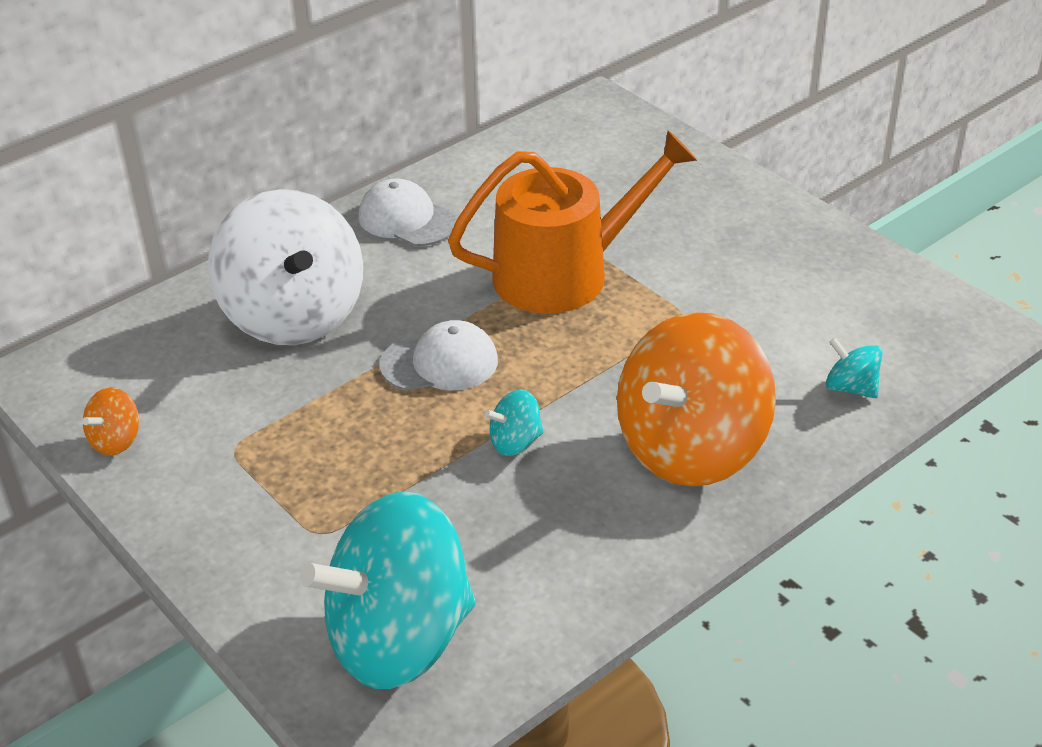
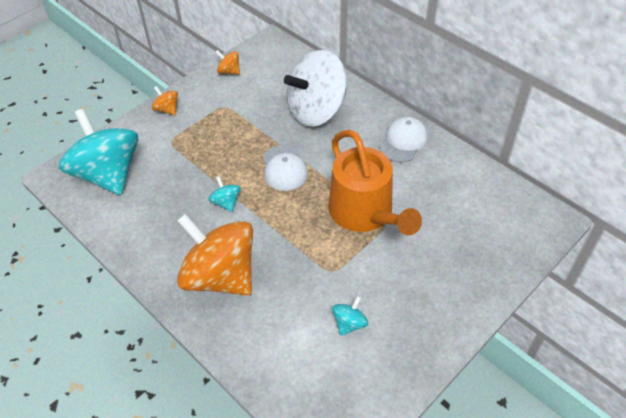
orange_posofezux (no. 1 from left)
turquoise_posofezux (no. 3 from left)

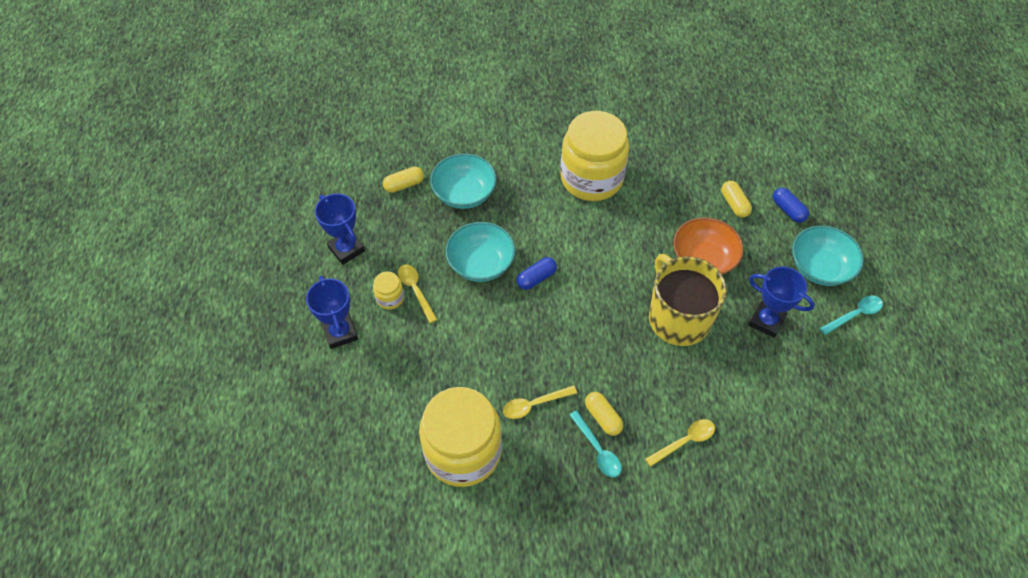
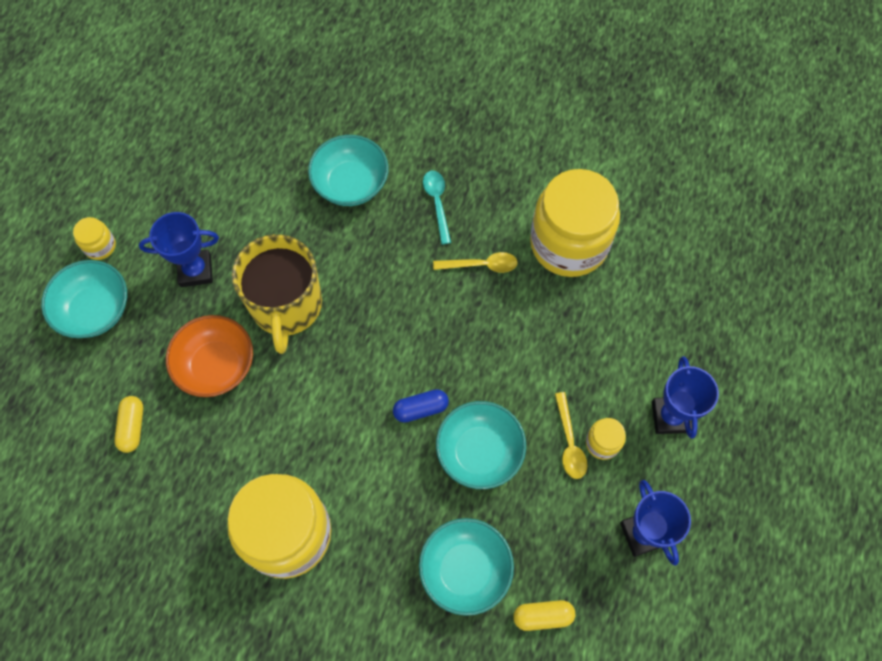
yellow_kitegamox (no. 1 from left)
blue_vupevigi (no. 1 from left)
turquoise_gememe (no. 2 from left)
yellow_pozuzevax (no. 2 from left in the first image)
blue_pozuzevax (no. 2 from left in the first image)

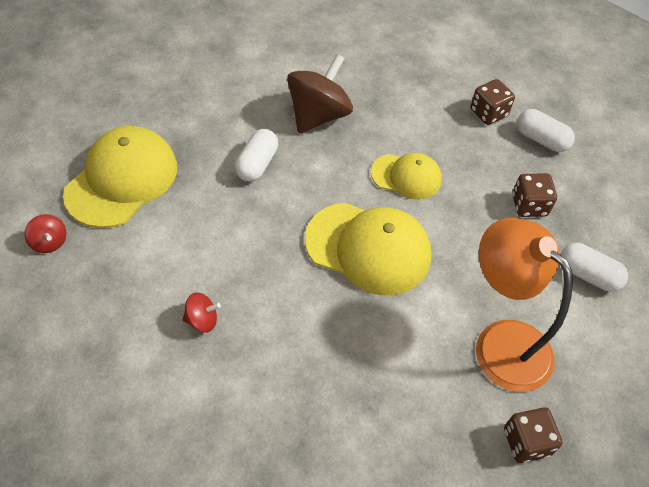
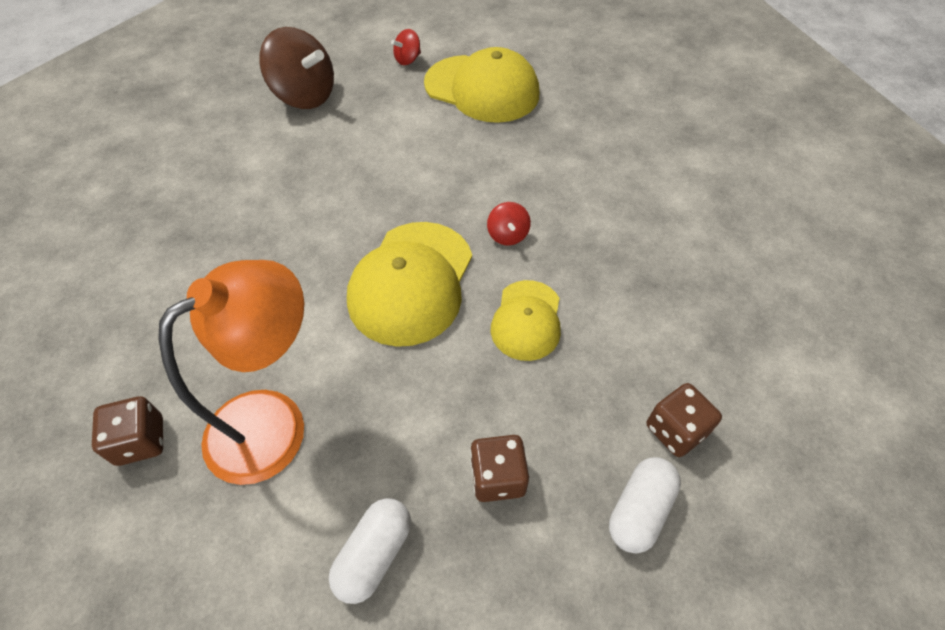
brown_posofezux
red_posofezux (no. 2 from left)
white_pozuzevax (no. 1 from left in the first image)

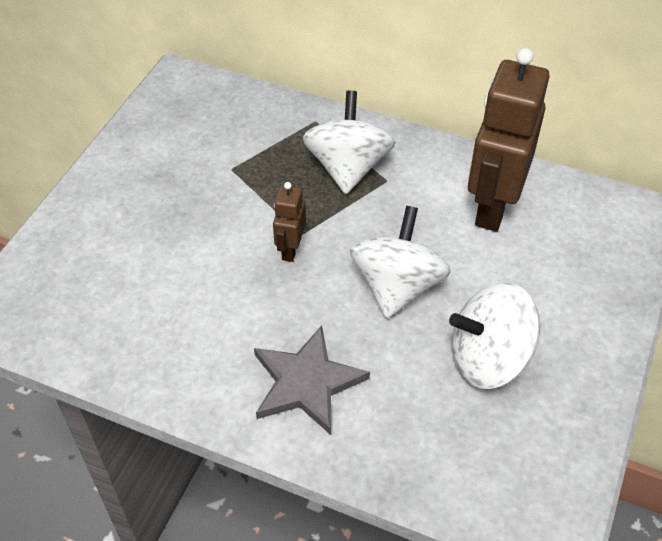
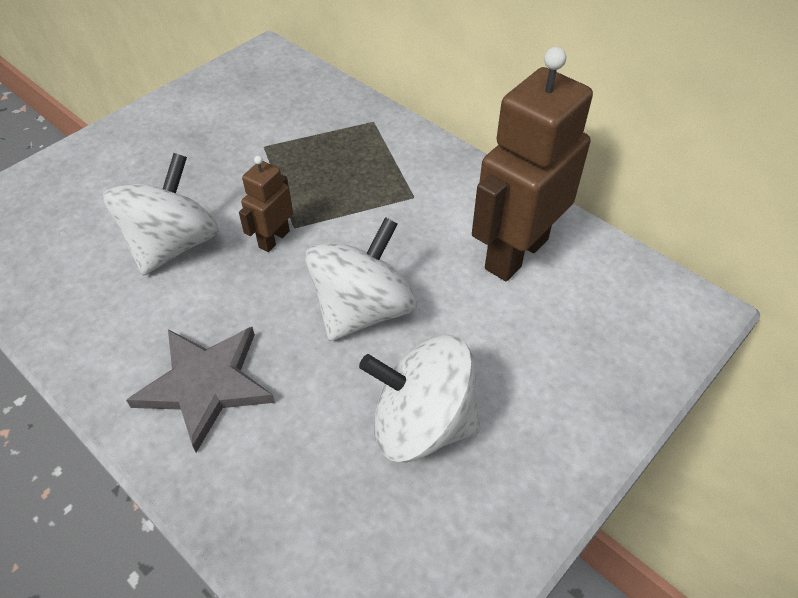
white_posofezux (no. 1 from left)

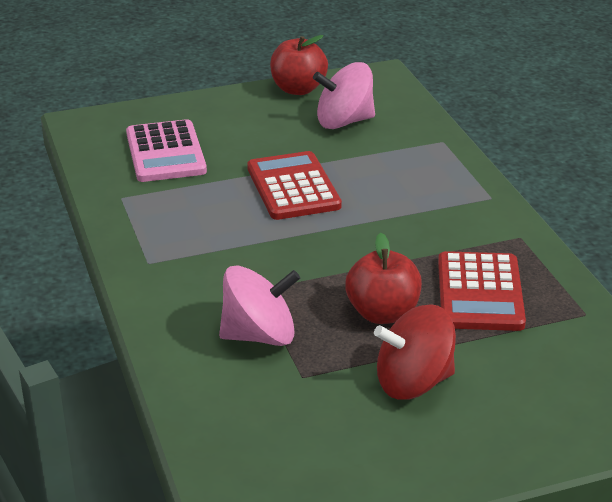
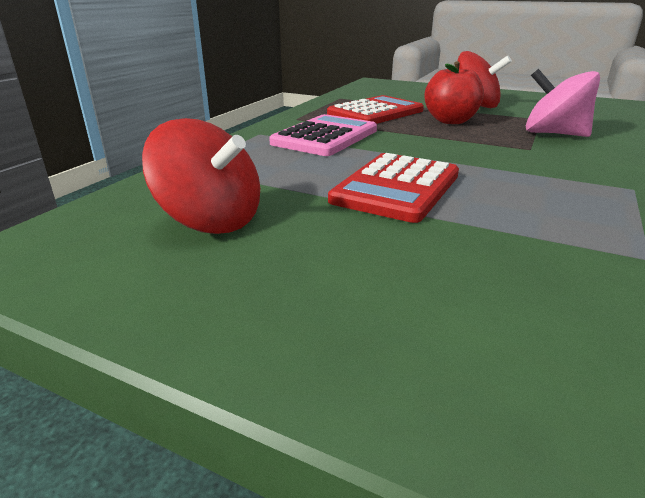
red_posofezux (no. 1 from left)
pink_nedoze
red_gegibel (no. 1 from left in the first image)

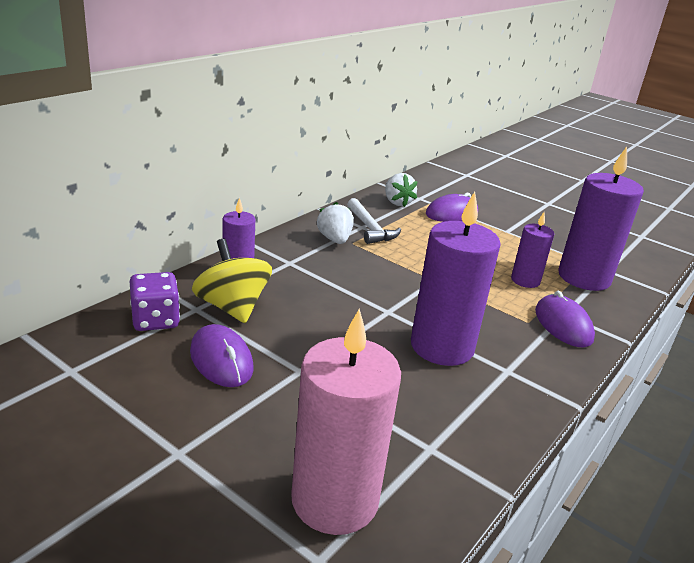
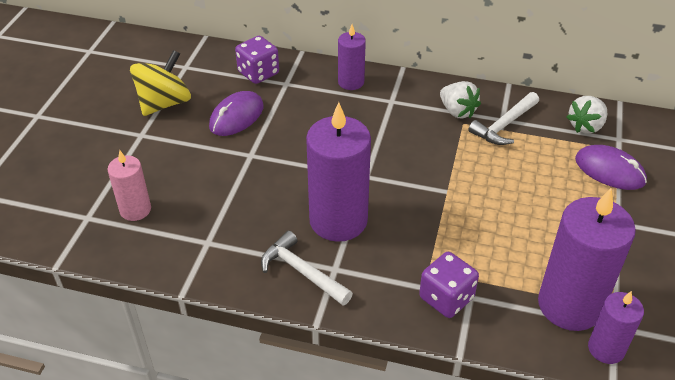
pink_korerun
yellow_posofezux
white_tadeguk (no. 1 from left)
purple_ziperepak (no. 2 from left)
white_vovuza (no. 1 from left)
purple_korerun (no. 4 from left)

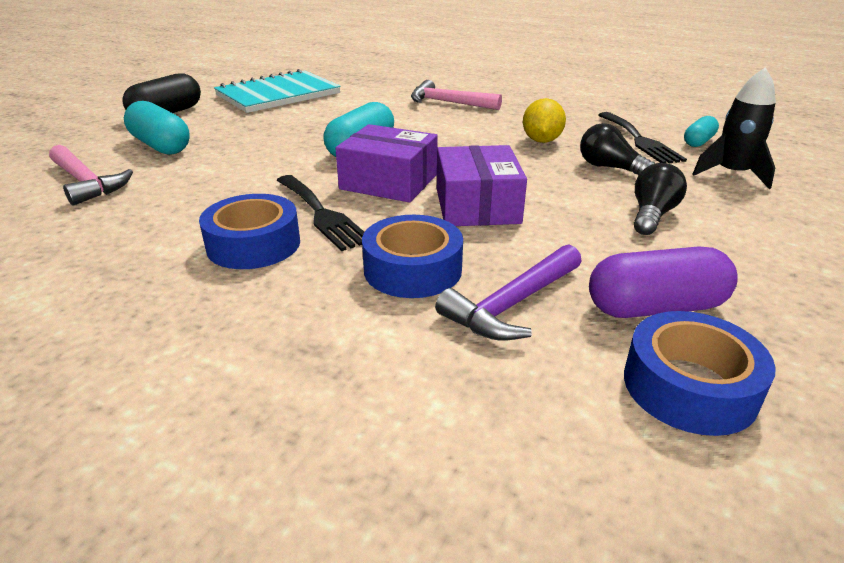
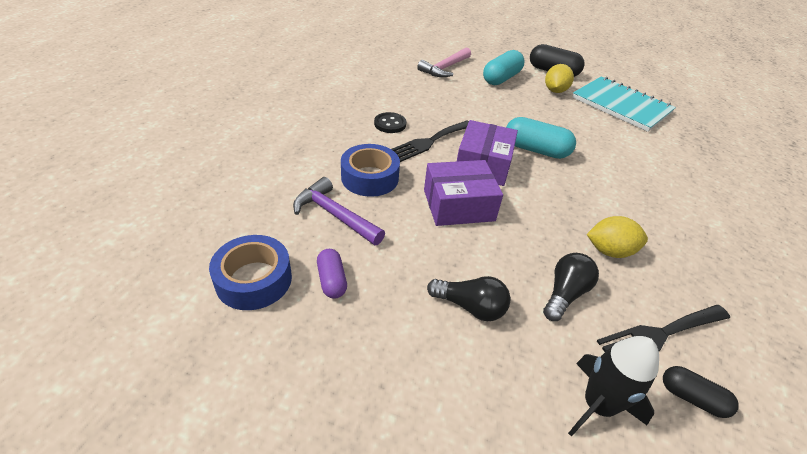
purple_pozuzevax
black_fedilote
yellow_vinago (no. 1 from left)
black_pozuzevax (no. 2 from left)
pink_tadeguk (no. 2 from left in the first image)

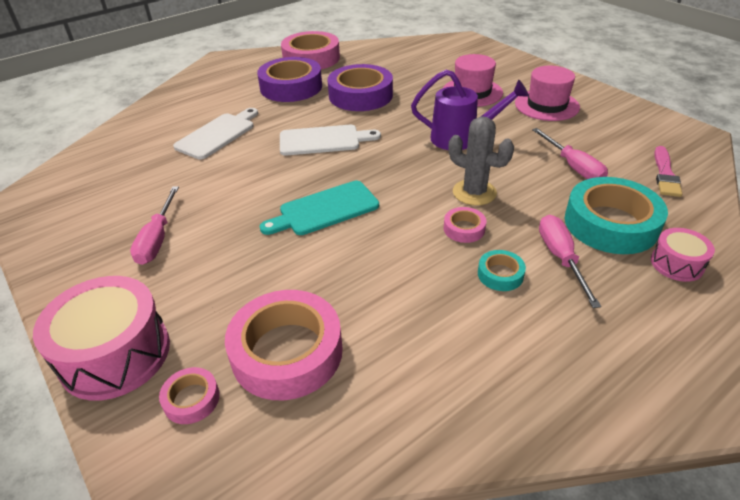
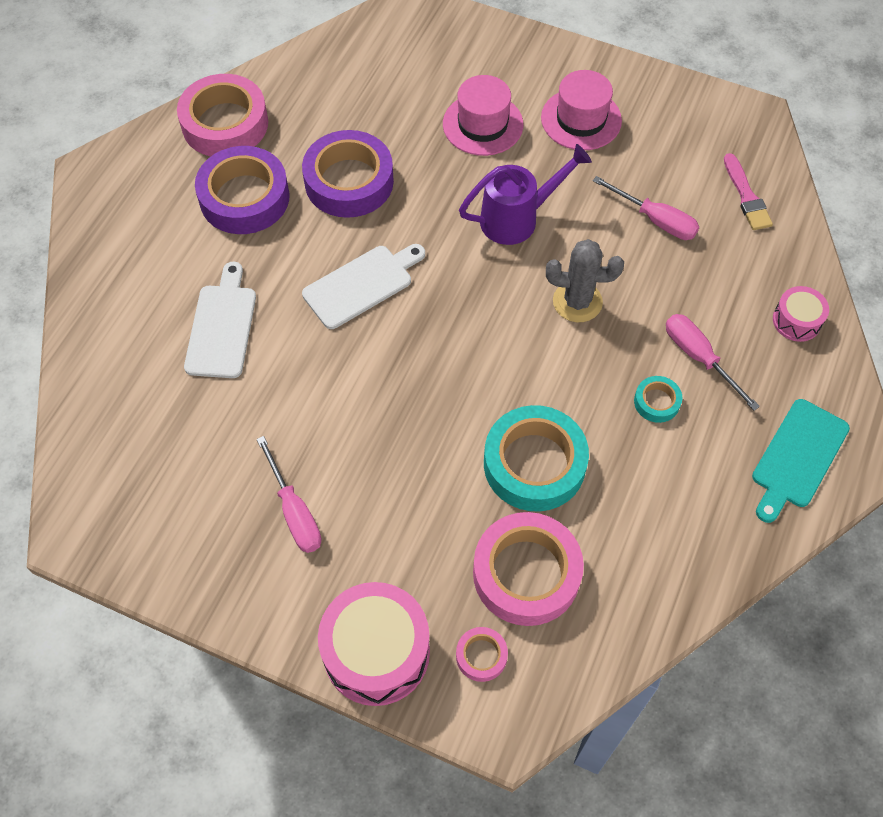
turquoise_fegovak (no. 1 from left)
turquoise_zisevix
pink_fegovak (no. 4 from left in the first image)

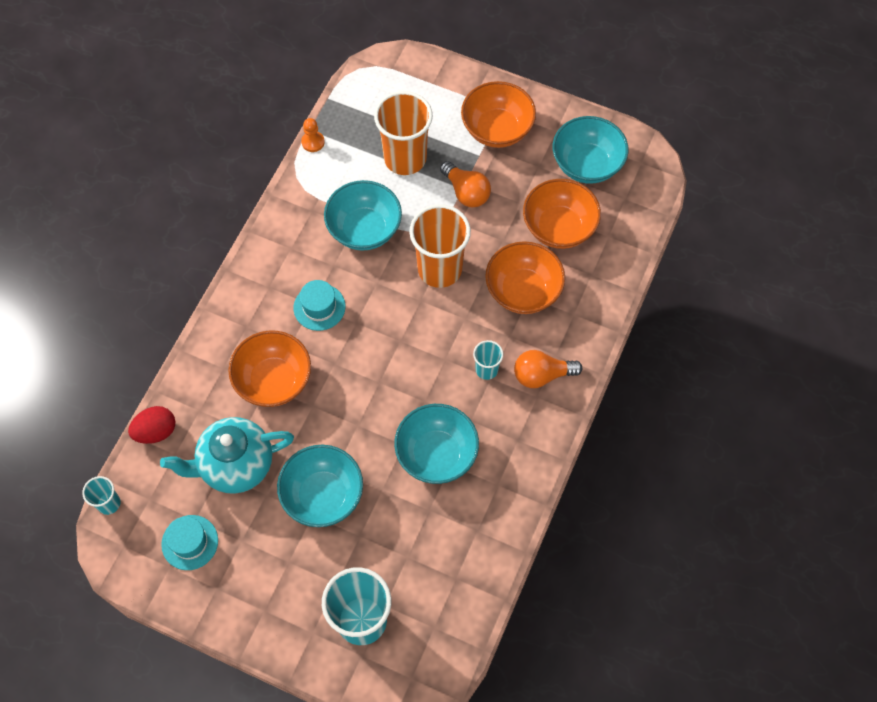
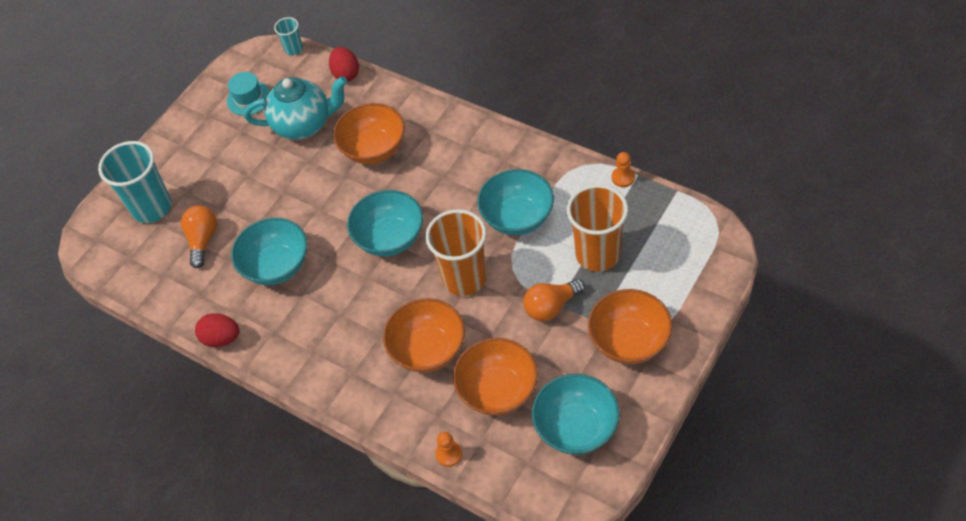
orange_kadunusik (no. 1 from left)
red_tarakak (no. 1 from left)
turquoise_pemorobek
turquoise_gememe (no. 2 from left)
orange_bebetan (no. 1 from left)
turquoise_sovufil (no. 2 from left in the first image)
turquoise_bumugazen (no. 3 from left in the first image)

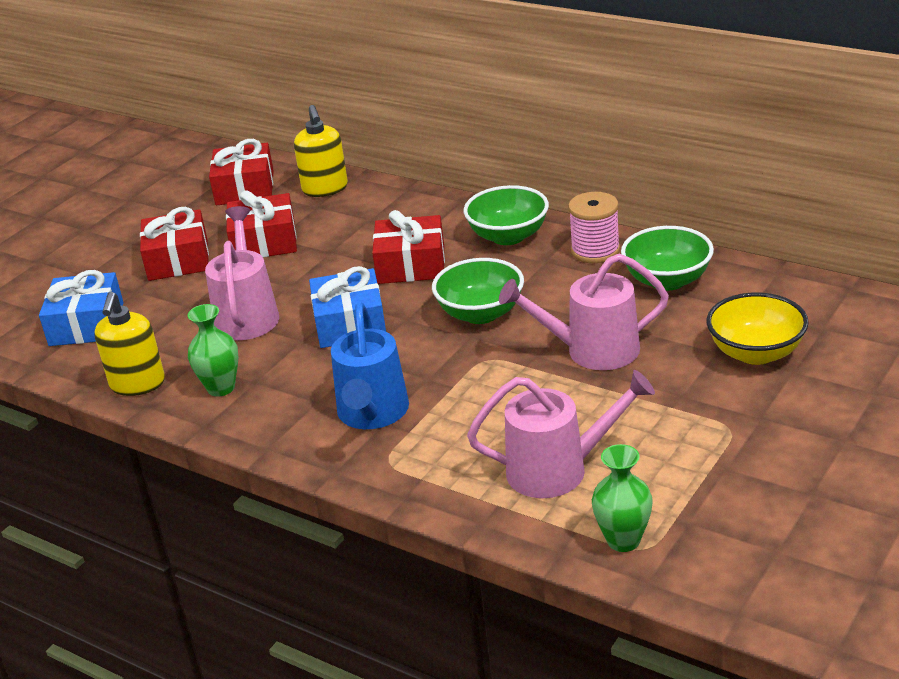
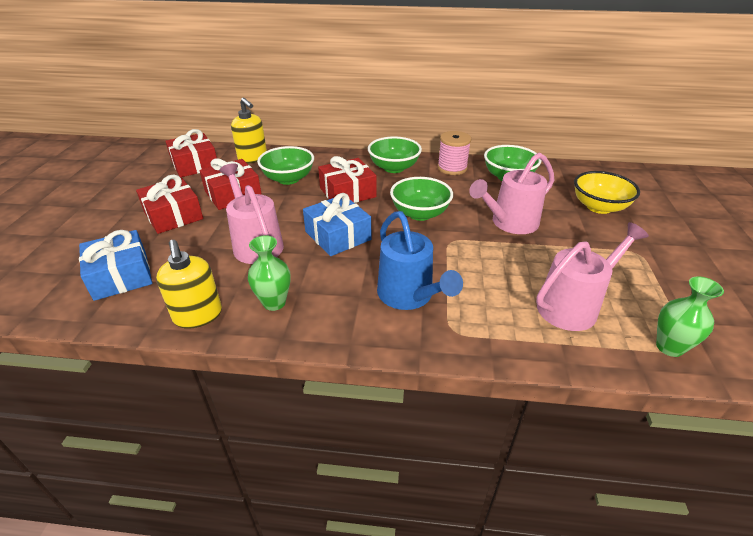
green_gememe (no. 1 from left)

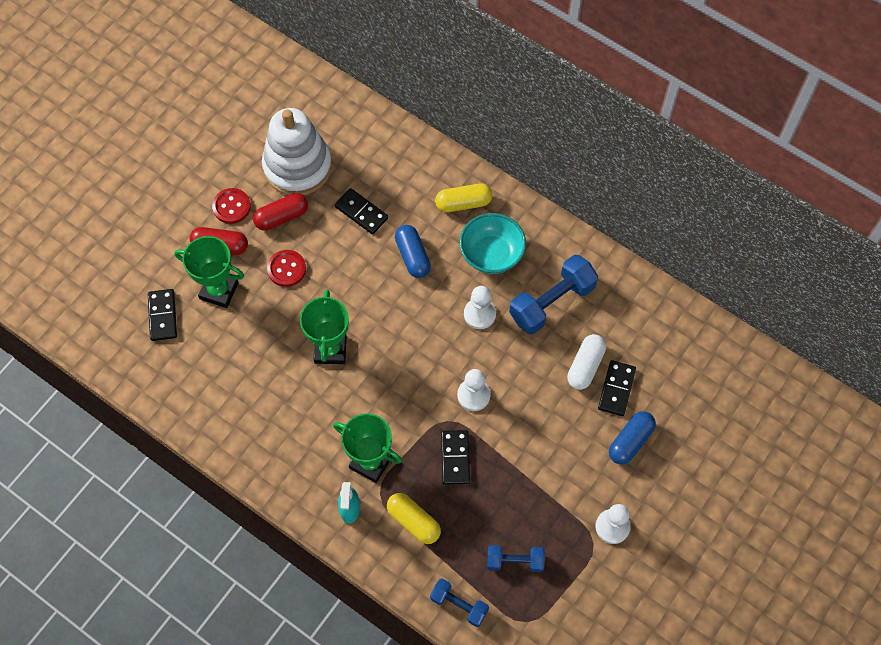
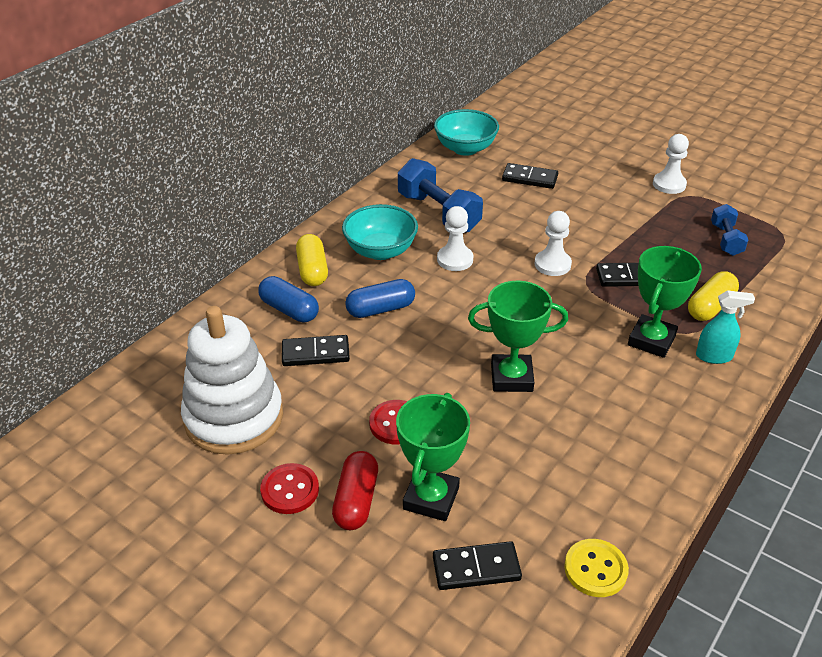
blue_pozuzevax (no. 1 from left)
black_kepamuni (no. 1 from left)
turquoise_gememe (no. 2 from left)
yellow_fedilote
red_pozuzevax (no. 2 from left in the first image)
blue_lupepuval (no. 1 from left in the first image)
white_pozuzevax

